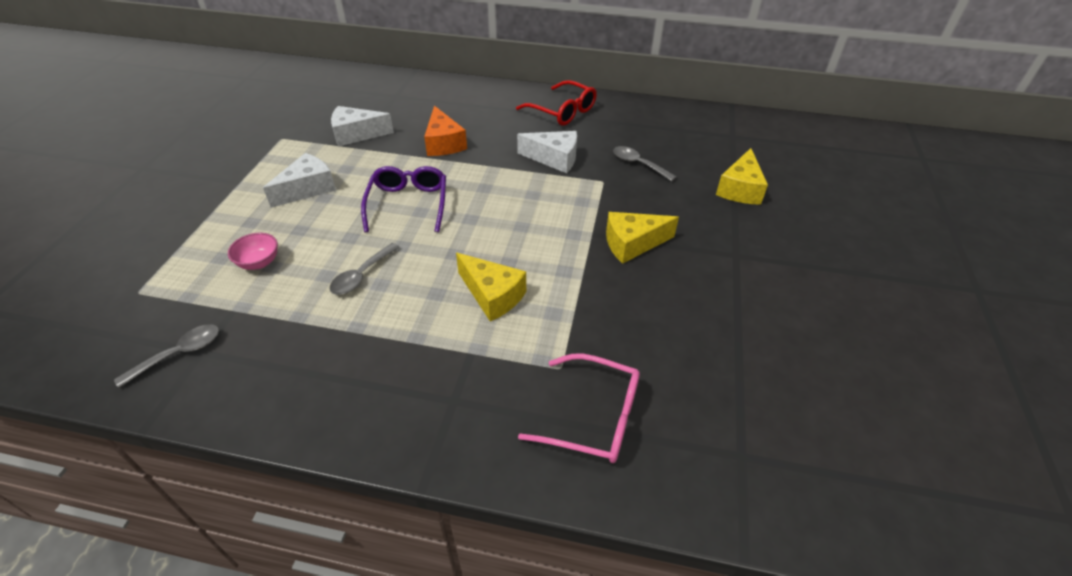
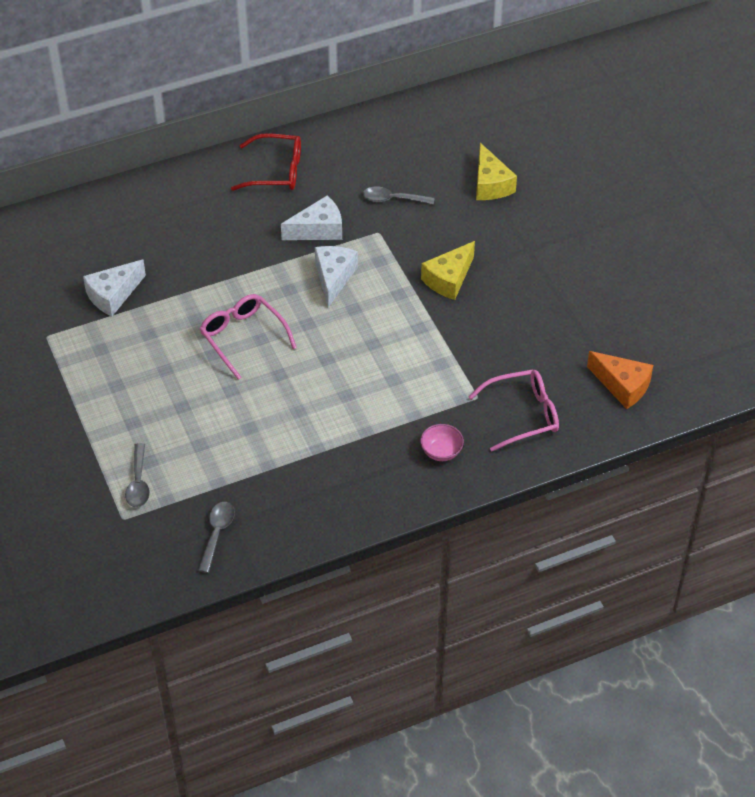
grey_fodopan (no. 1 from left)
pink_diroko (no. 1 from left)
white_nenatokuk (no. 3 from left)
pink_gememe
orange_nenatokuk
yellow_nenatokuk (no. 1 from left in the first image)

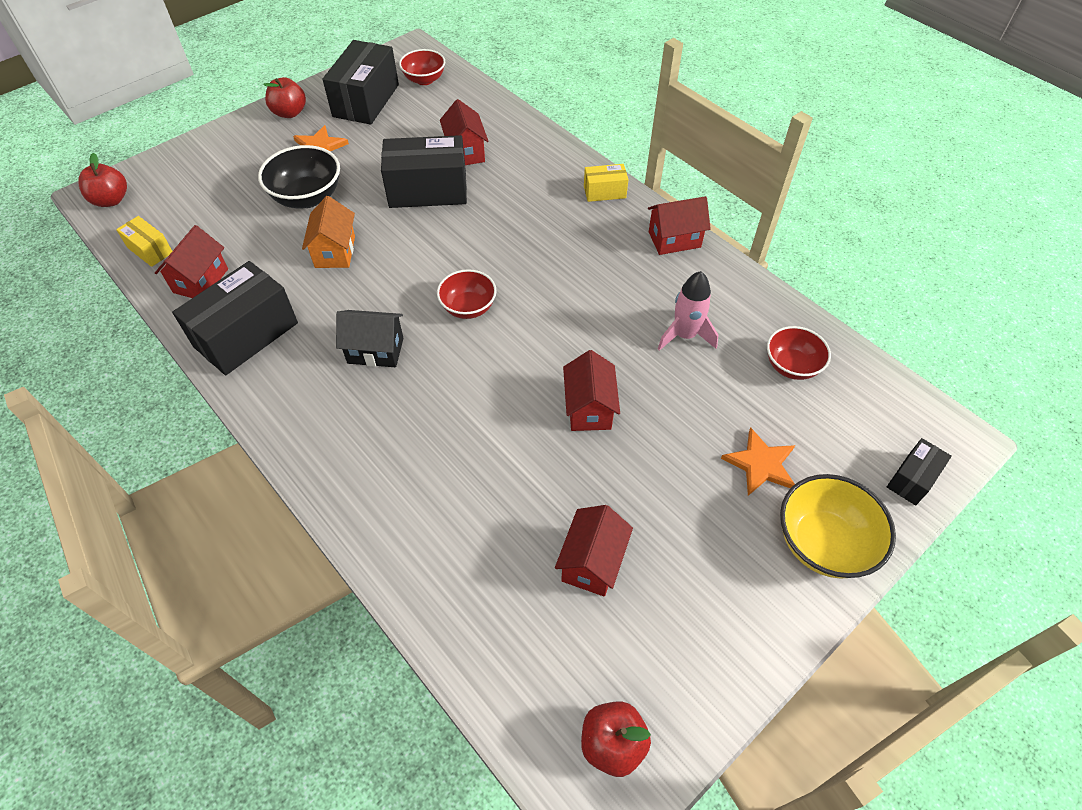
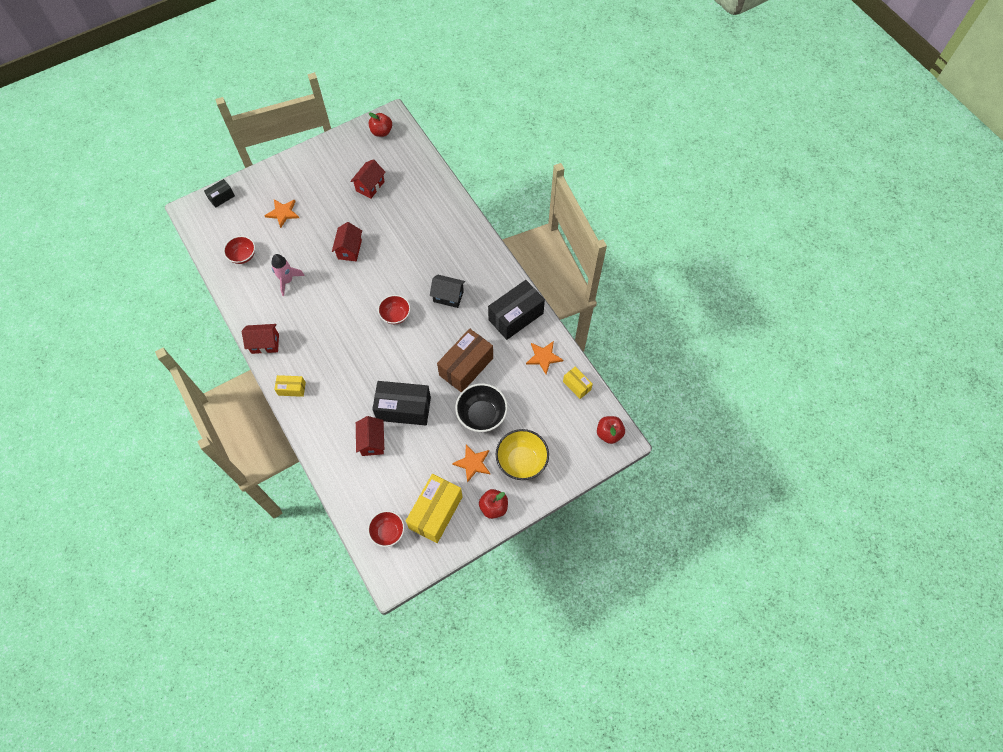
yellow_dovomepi (no. 2 from left)
brown_dovomepi
yellow_gememe
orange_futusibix (no. 3 from left)

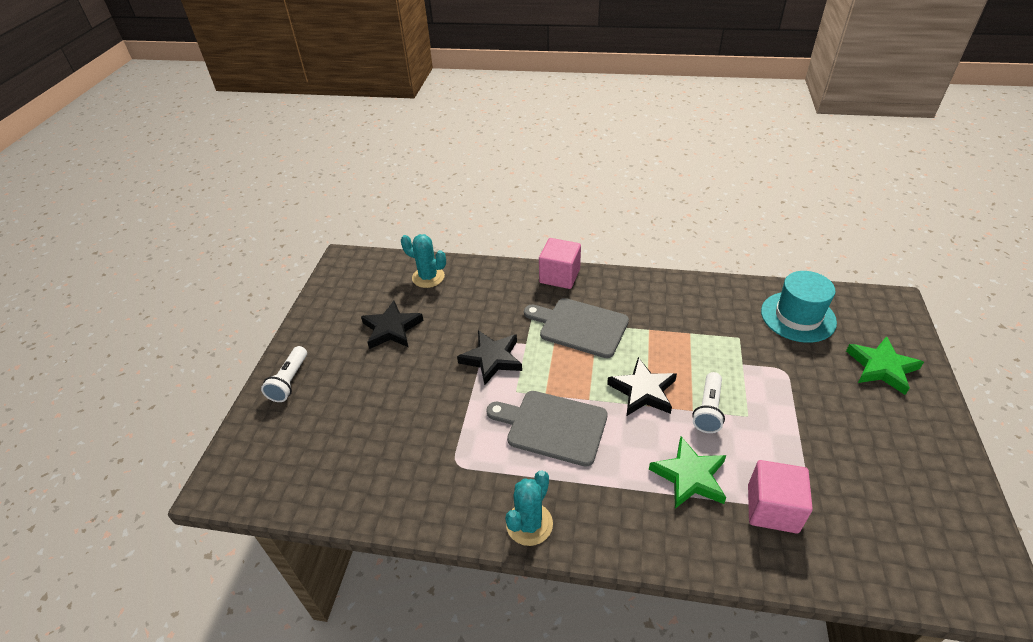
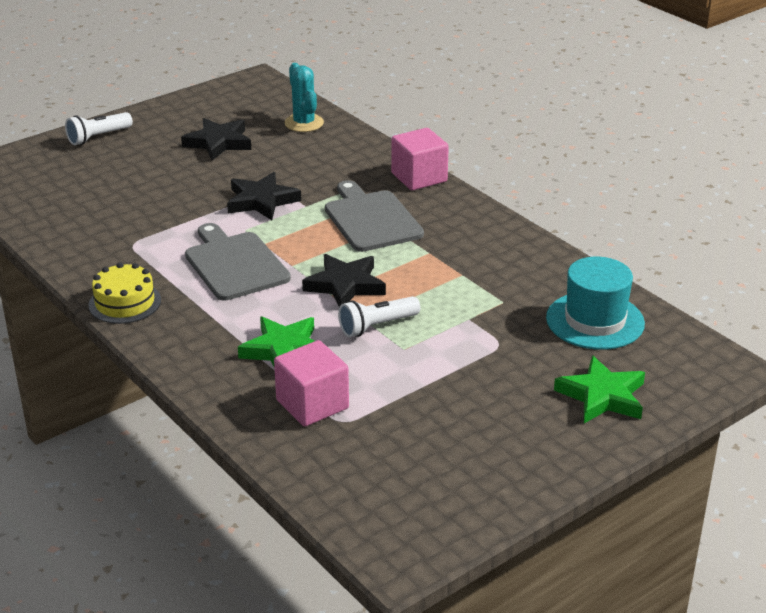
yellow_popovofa

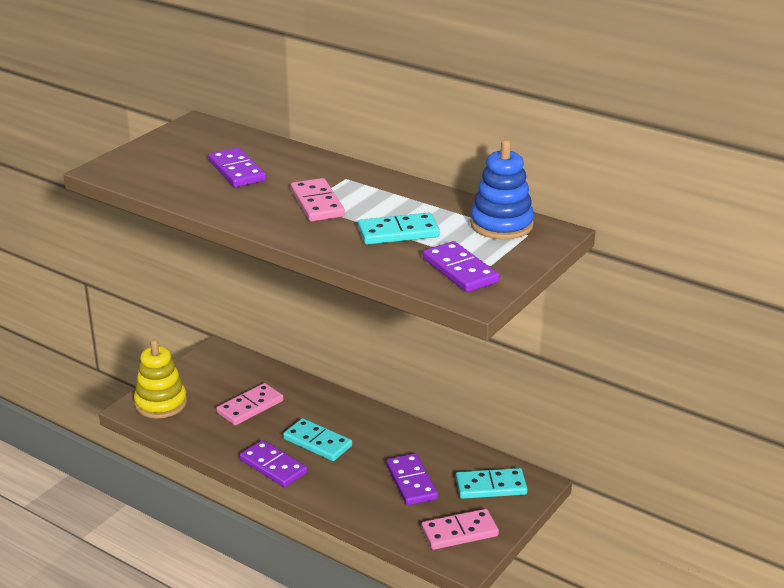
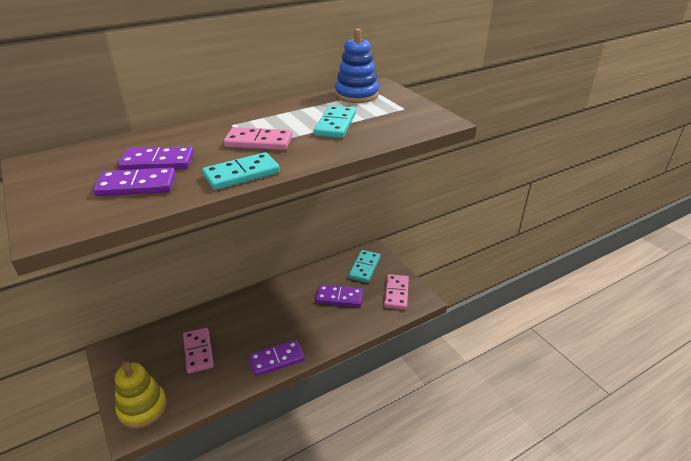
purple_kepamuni (no. 1 from left)
turquoise_kepamuni (no. 1 from left)

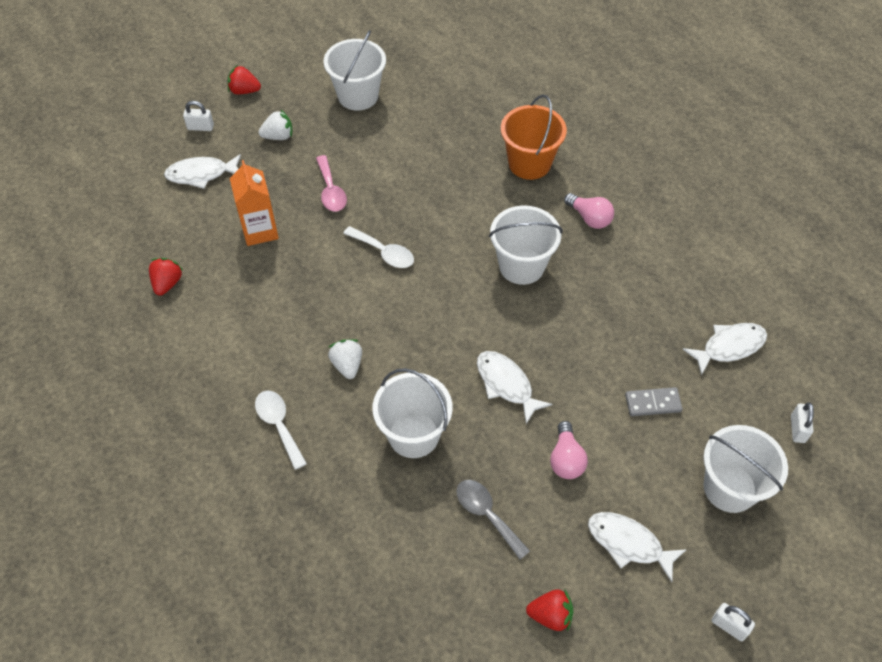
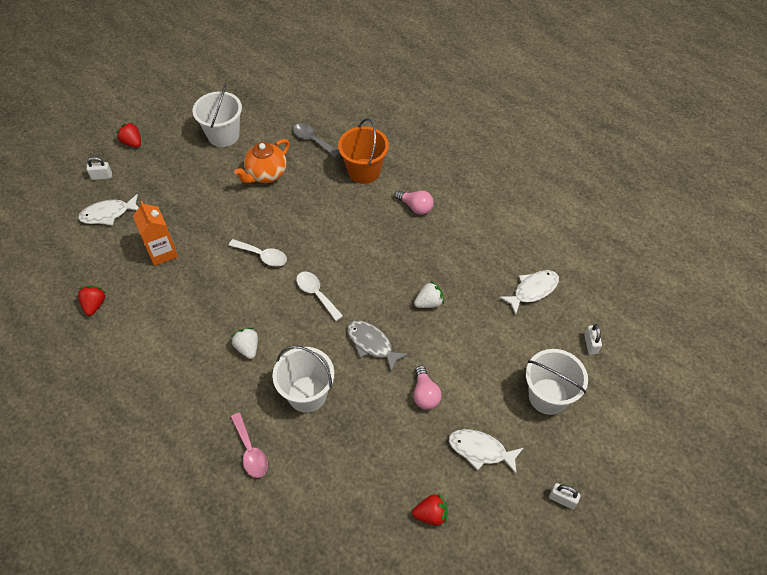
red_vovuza (no. 2 from left)
pink_fodopan
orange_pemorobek
grey_fodopan
white_fodopan (no. 2 from left)
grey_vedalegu
white_vovuza (no. 2 from left)
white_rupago (no. 3 from left in the first image)
grey_kepamuni

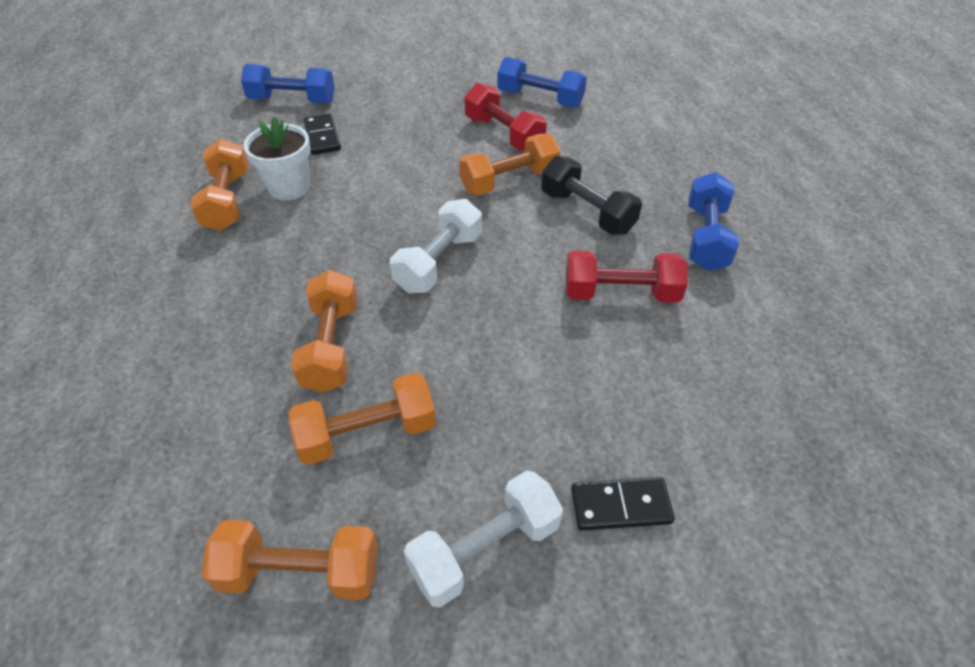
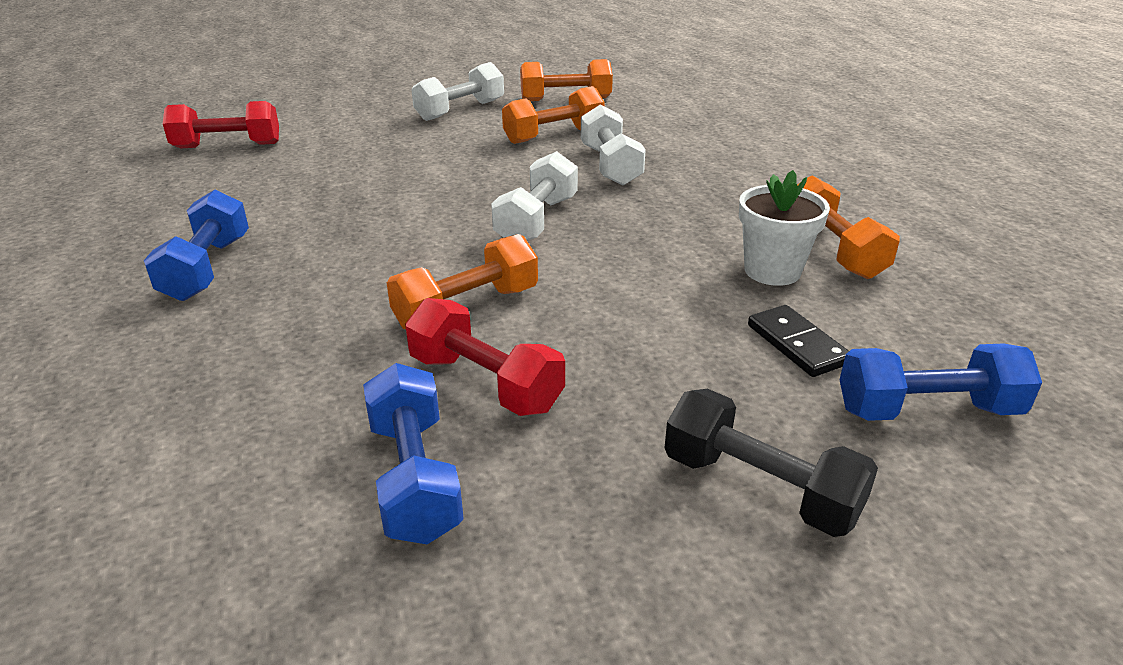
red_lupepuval (no. 1 from left)
blue_lupepuval (no. 2 from left)
white_lupepuval (no. 3 from left)
black_lupepuval
black_kepamuni (no. 2 from left in the first image)

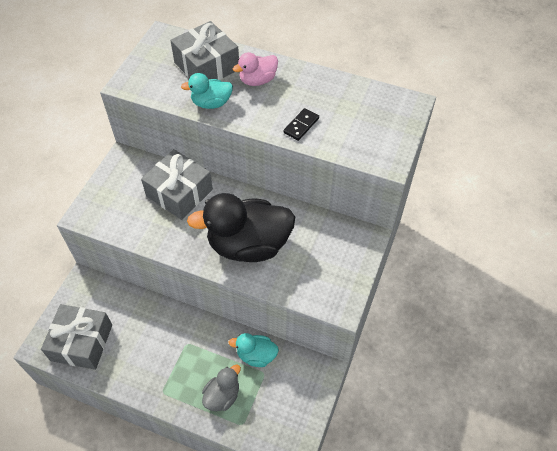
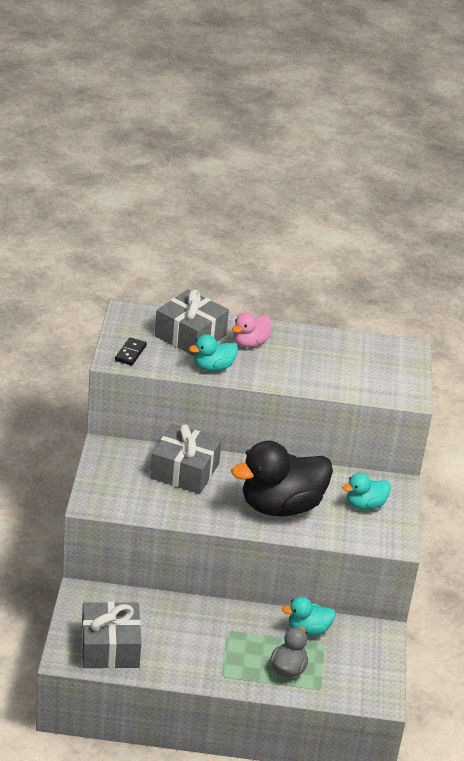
black_kepamuni
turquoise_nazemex (no. 3 from left)

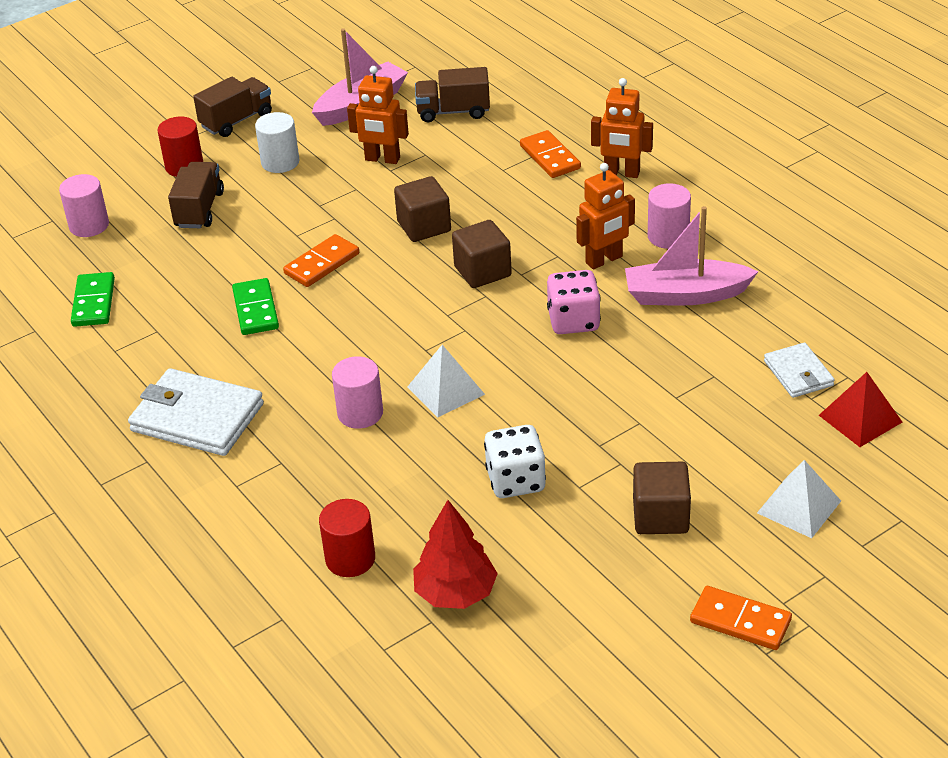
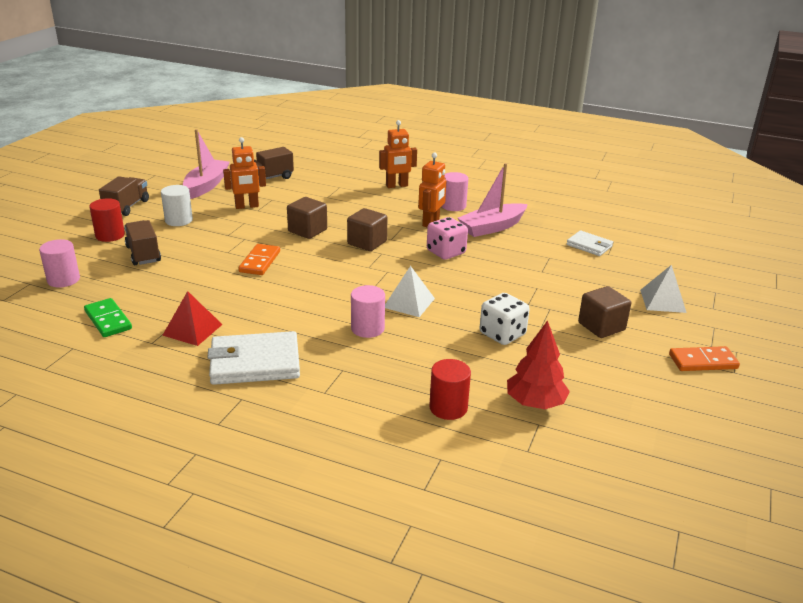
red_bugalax
green_kepamuni (no. 2 from left in the first image)
orange_kepamuni (no. 2 from left in the first image)

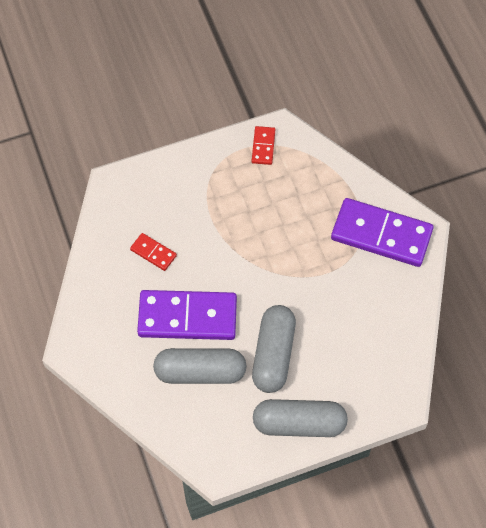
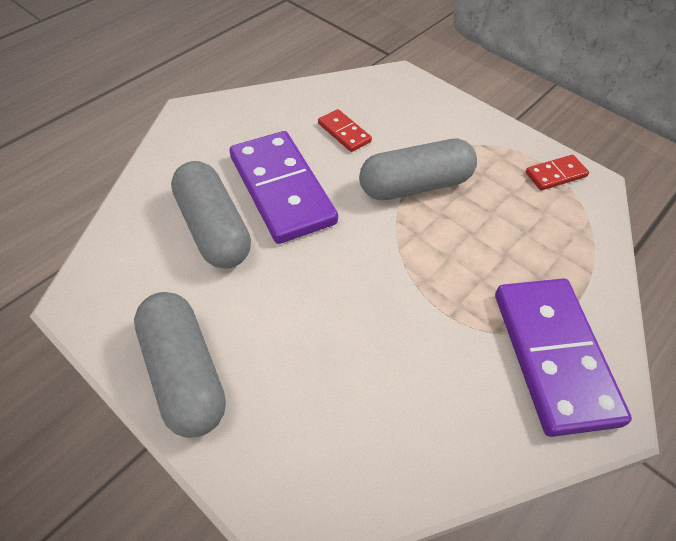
red_kepamuni (no. 1 from left)
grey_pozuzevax (no. 3 from left)

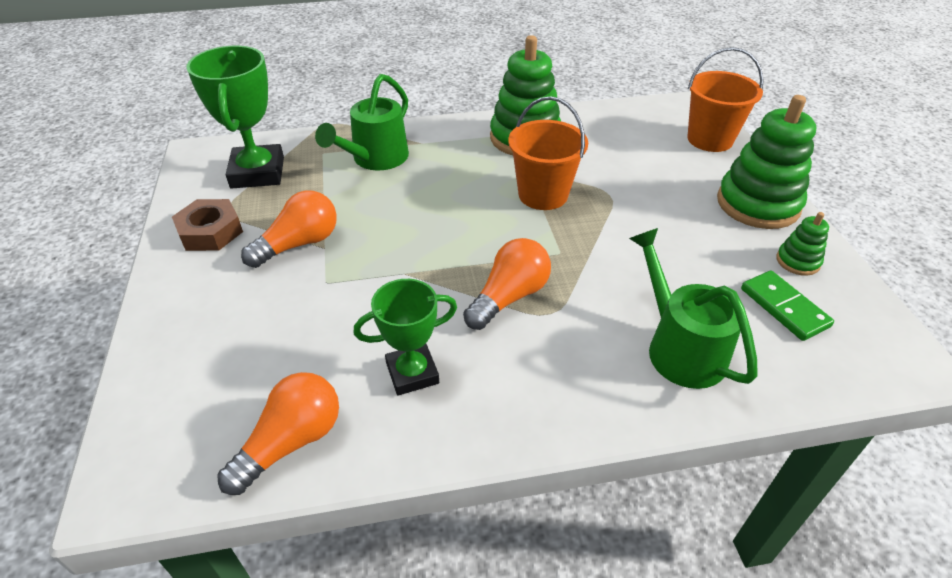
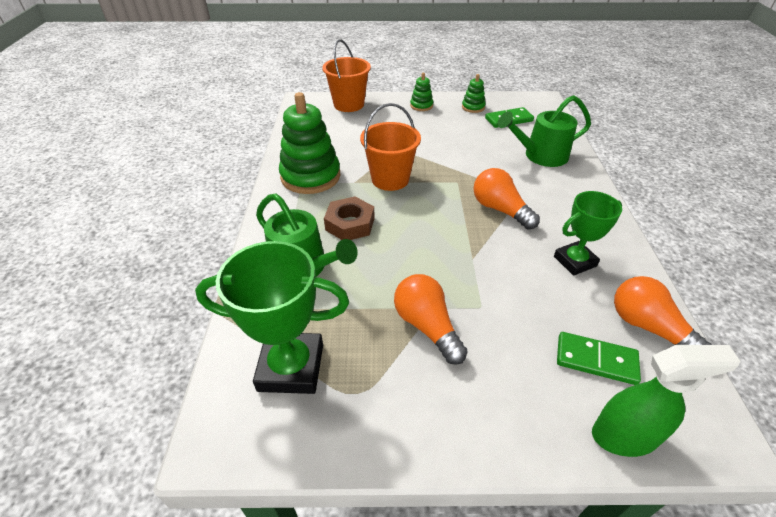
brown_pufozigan
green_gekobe (no. 2 from left)
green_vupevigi (no. 2 from left)
green_kepamuni (no. 2 from left)
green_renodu

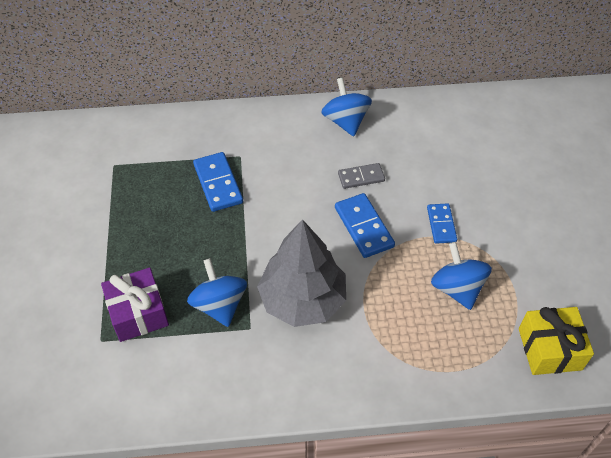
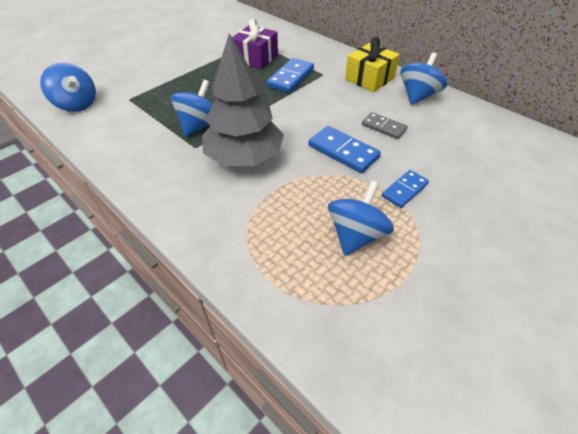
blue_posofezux (no. 1 from left)
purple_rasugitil
blue_kepamuni (no. 2 from left)
yellow_rasugitil

